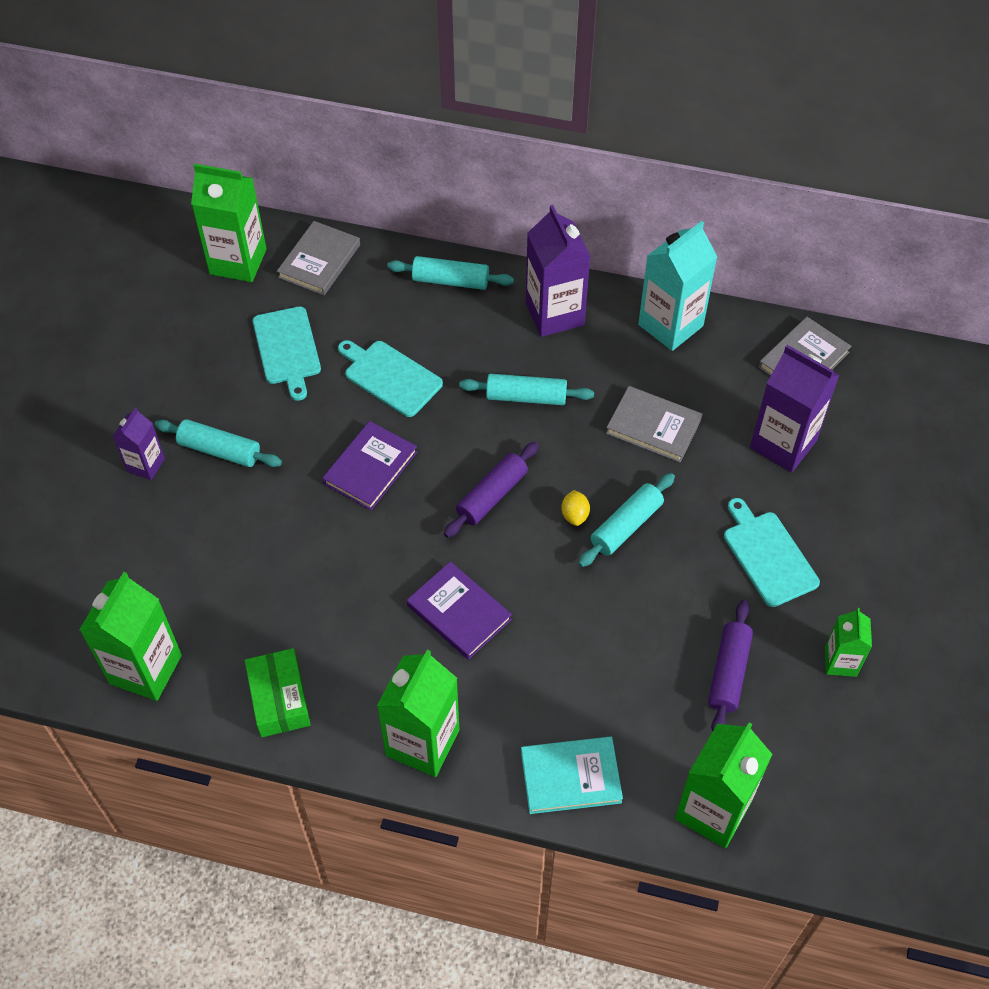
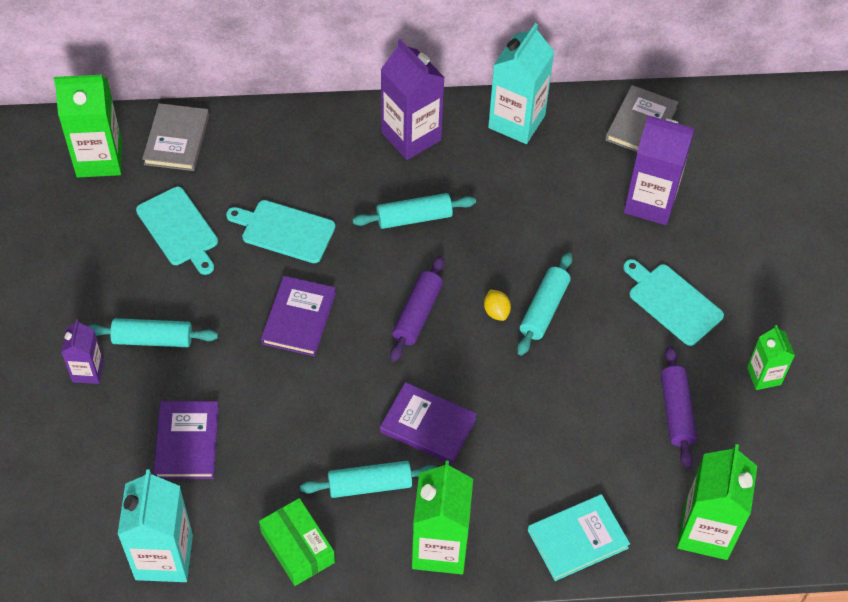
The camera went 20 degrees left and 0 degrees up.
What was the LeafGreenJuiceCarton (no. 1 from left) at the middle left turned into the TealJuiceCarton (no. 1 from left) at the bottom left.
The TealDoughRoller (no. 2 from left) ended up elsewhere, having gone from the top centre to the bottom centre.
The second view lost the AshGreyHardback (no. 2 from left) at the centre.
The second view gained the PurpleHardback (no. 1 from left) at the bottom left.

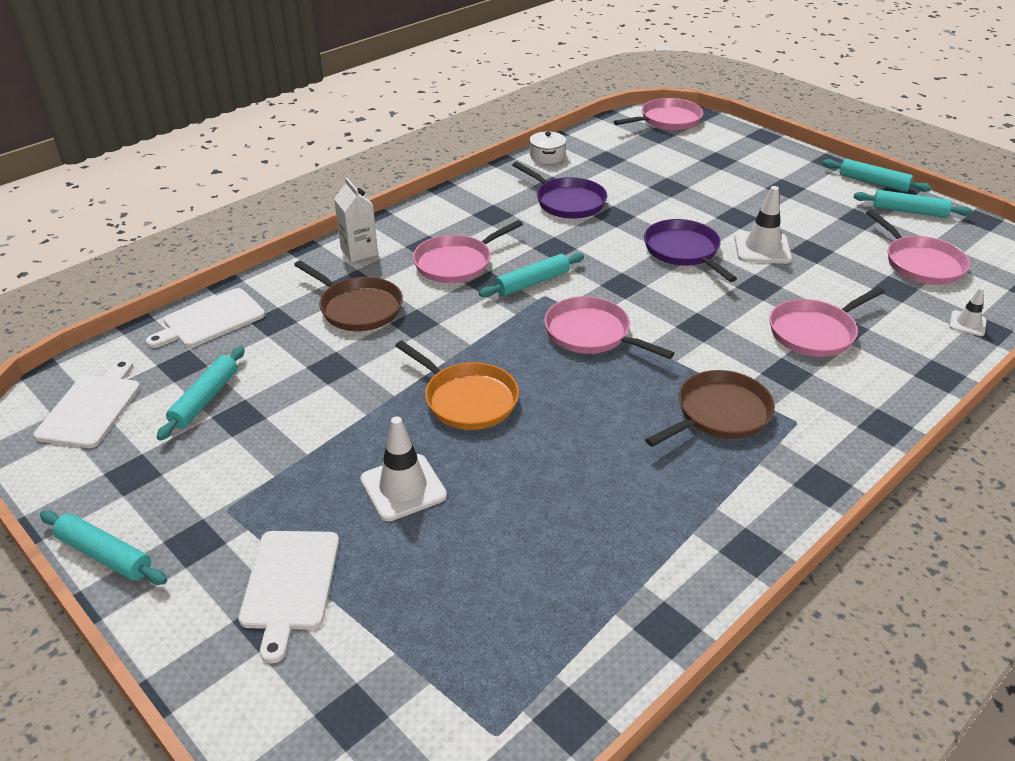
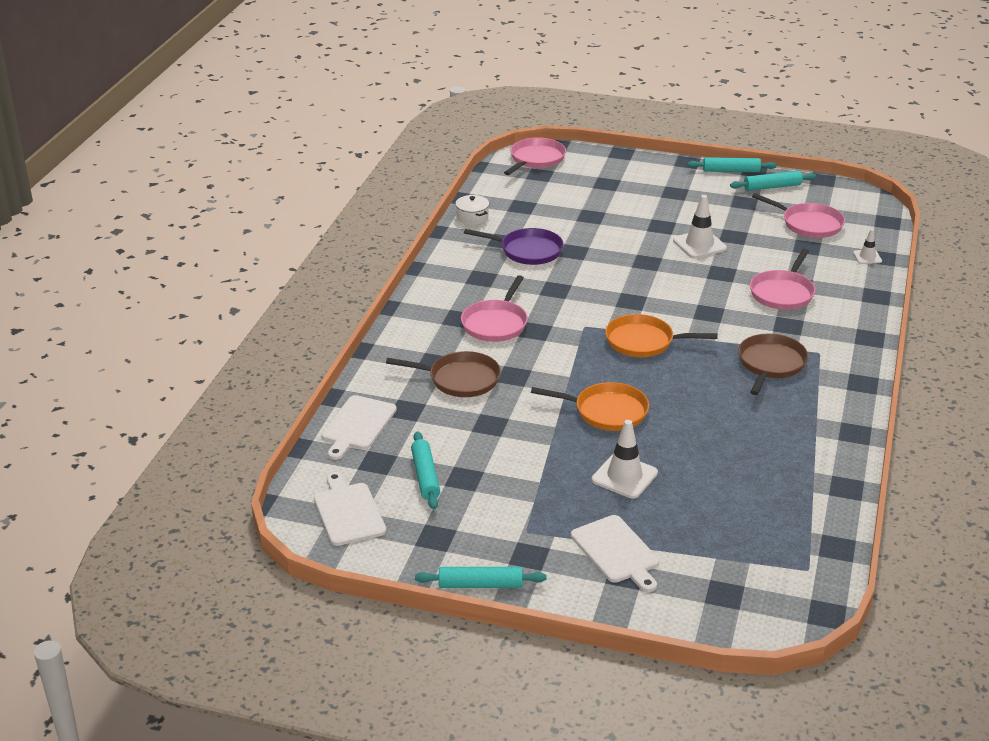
The camera went 30 degrees left and 5 degrees down.
The second view lost the WhiteJuiceCarton at the top centre.
The second view lost the TealDoughRoller (no. 3 from left) at the centre.
What was the RosePinkFryingPan (no. 2 from left) at the centre turned into the OrangeFryingPan (no. 2 from left) at the middle right.
The second view lost the PurpleFryingPan (no. 2 from left) at the top right.

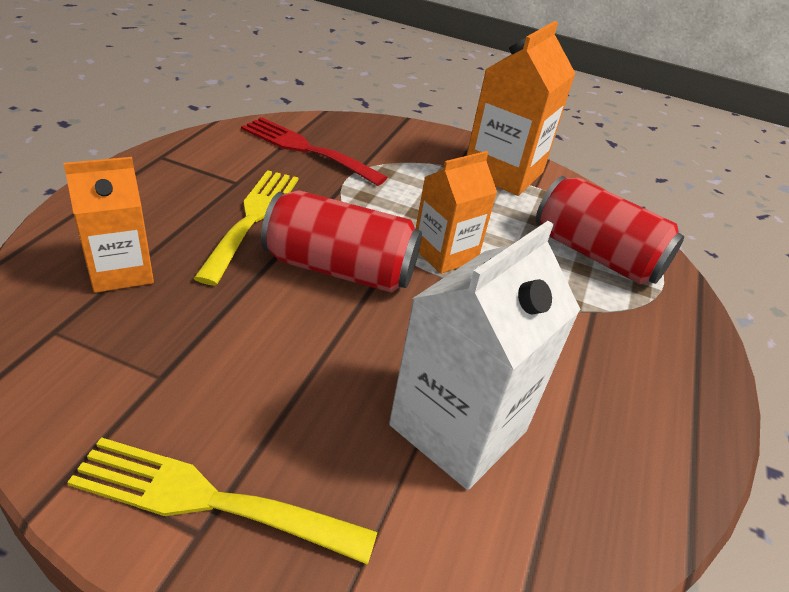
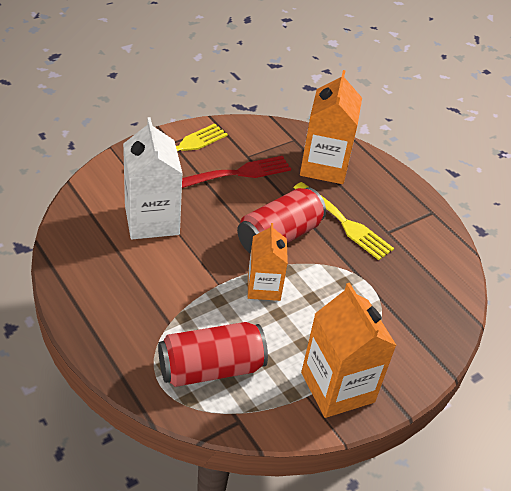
The camera went 125 degrees right and 5 degrees up.
The size of the OrangeJuiceCarton (no. 1 from left in the first image) at the middle left changed by a factor of 1.56.
The ScarletFork ended up elsewhere, having gone from the top centre to the centre.

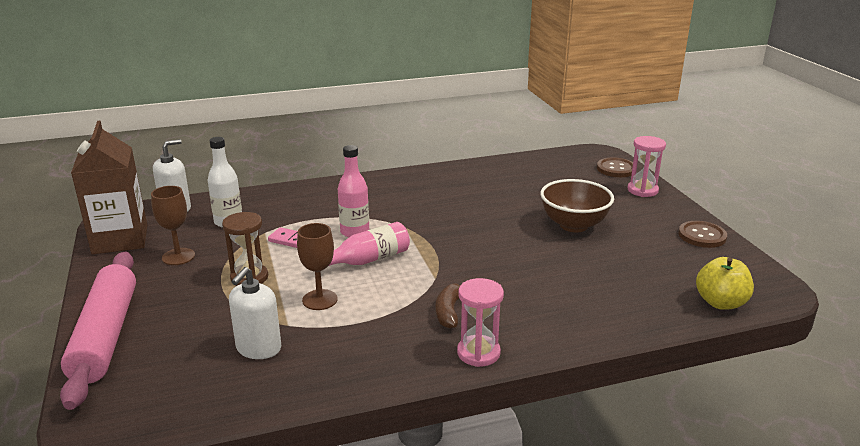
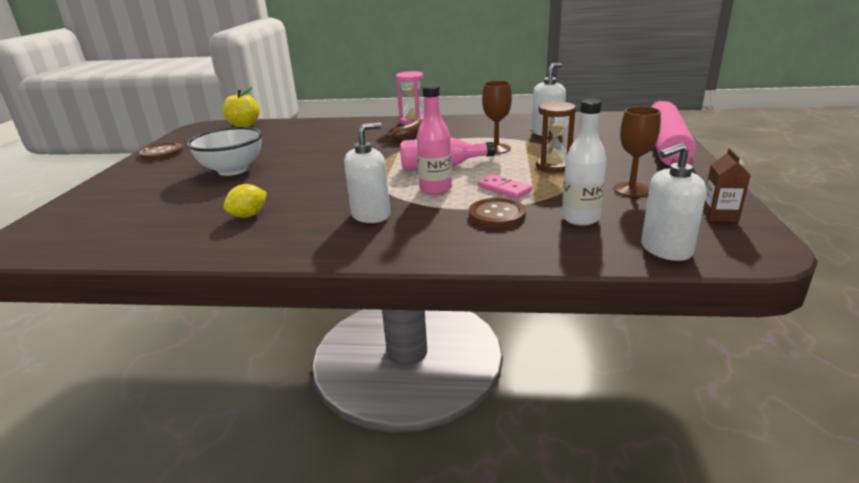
The camera went 155 degrees left and 0 degrees up.
The size of the BrownJuiceCarton at the middle left changed by a factor of 0.44.
What was the BrownDeepDish at the middle right turned into the WhiteDeepDish at the top left.
The BrownSewingButton (no. 1 from left in the first image) ended up elsewhere, having gone from the middle right to the centre.
The second view lost the RosePinkSandglass (no. 2 from left) at the middle right.
The second view gained the GoldenLemon at the middle left.
The second view gained the WhiteSoapDispenser (no. 1 from left) at the centre.

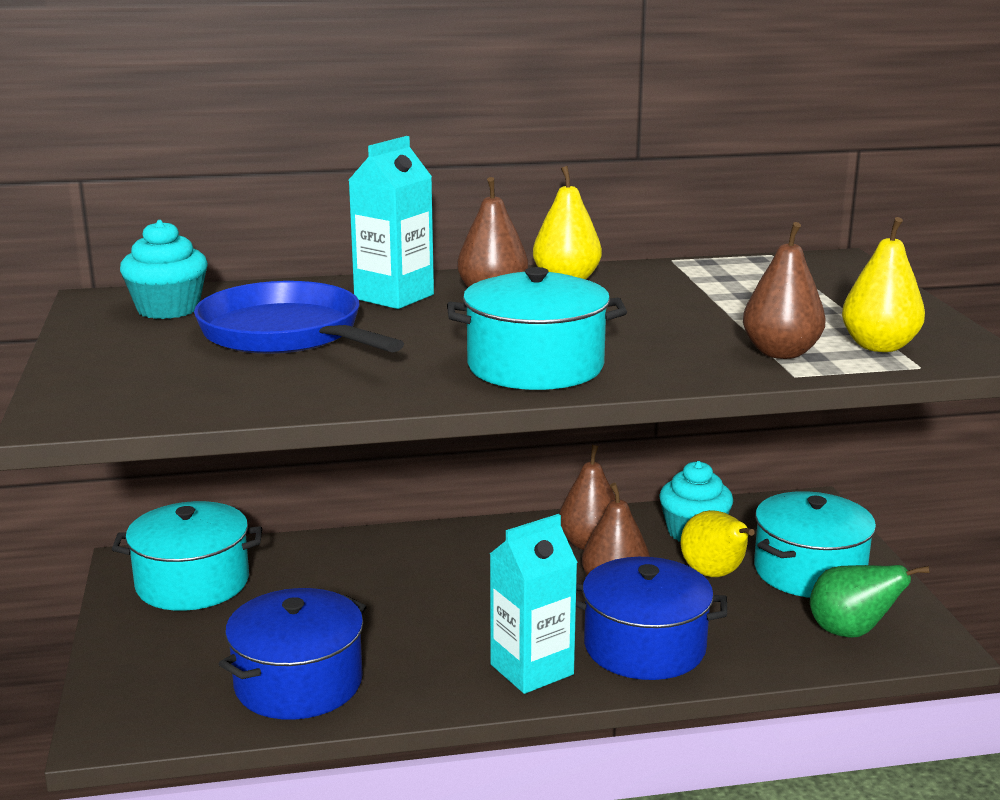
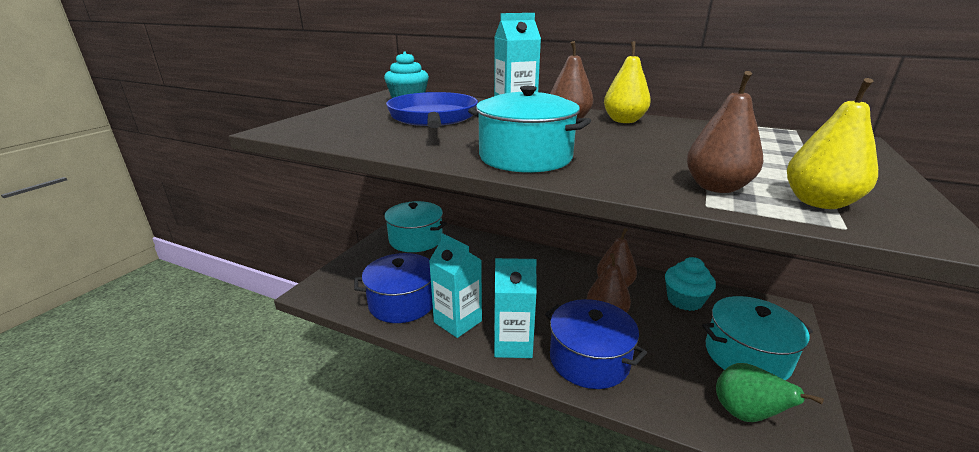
The camera went 35 degrees right and 5 degrees up.
The second view lost the GoldenPearFruit (no. 2 from left) at the bottom right.
The second view gained the TealJuiceCarton (no. 1 from left) at the centre.

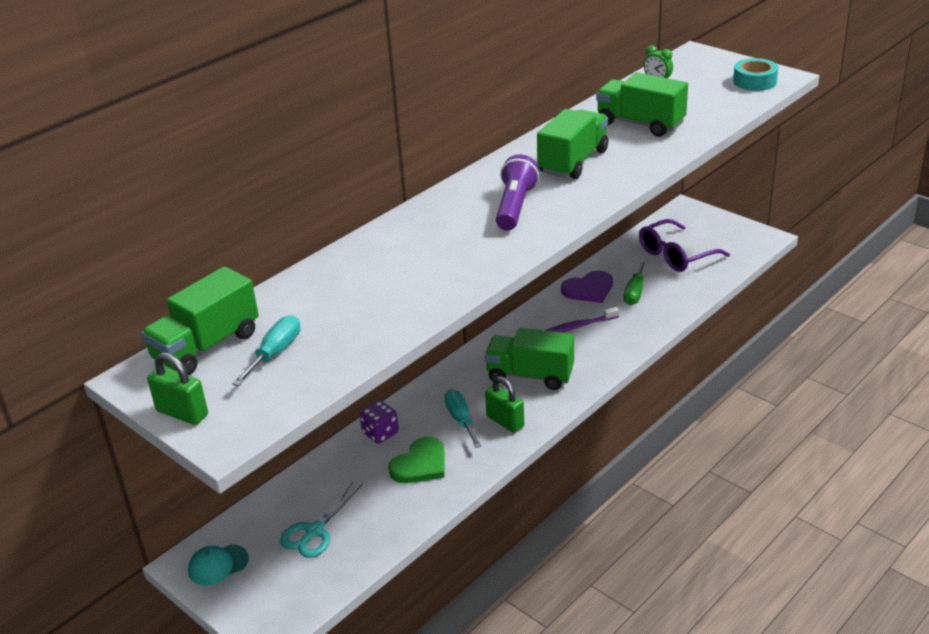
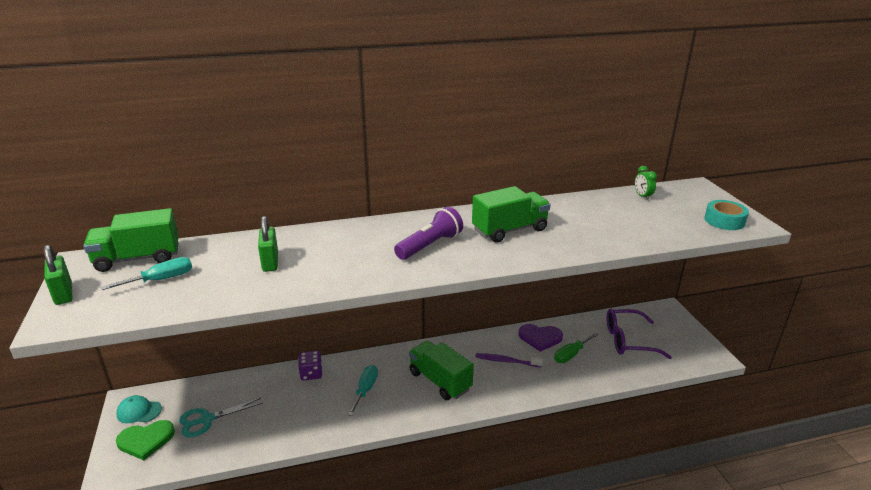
The camera went 30 degrees right and 5 degrees down.
The LeafGreenLoveHeart ended up elsewhere, having gone from the bottom centre to the bottom left.
The LeafGreenPadlock (no. 2 from left) ended up elsewhere, having gone from the centre to the middle left.
The second view lost the LeafGreenToyTruck (no. 4 from left) at the top right.

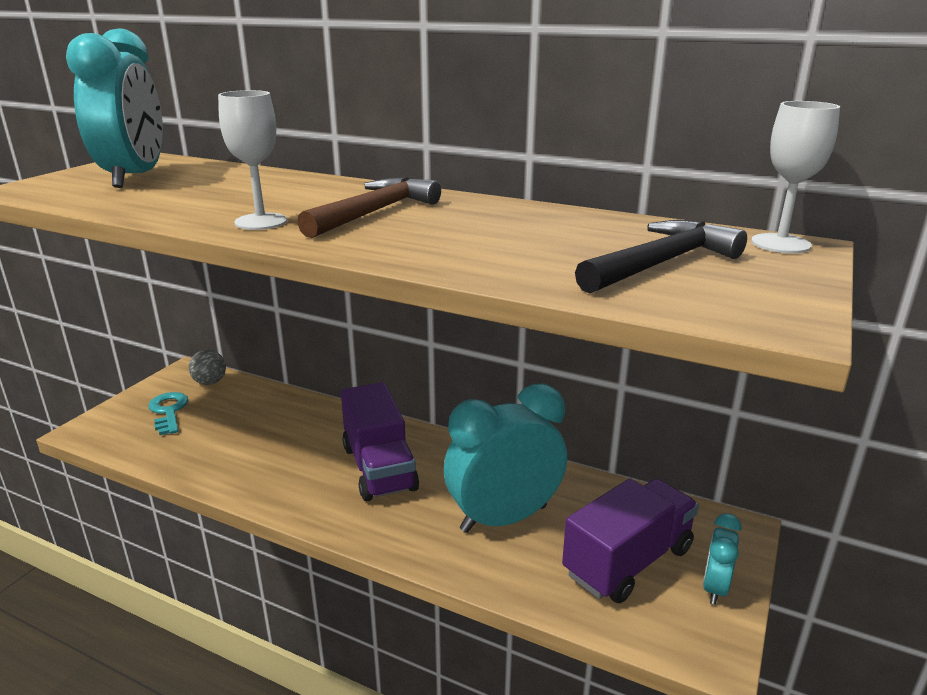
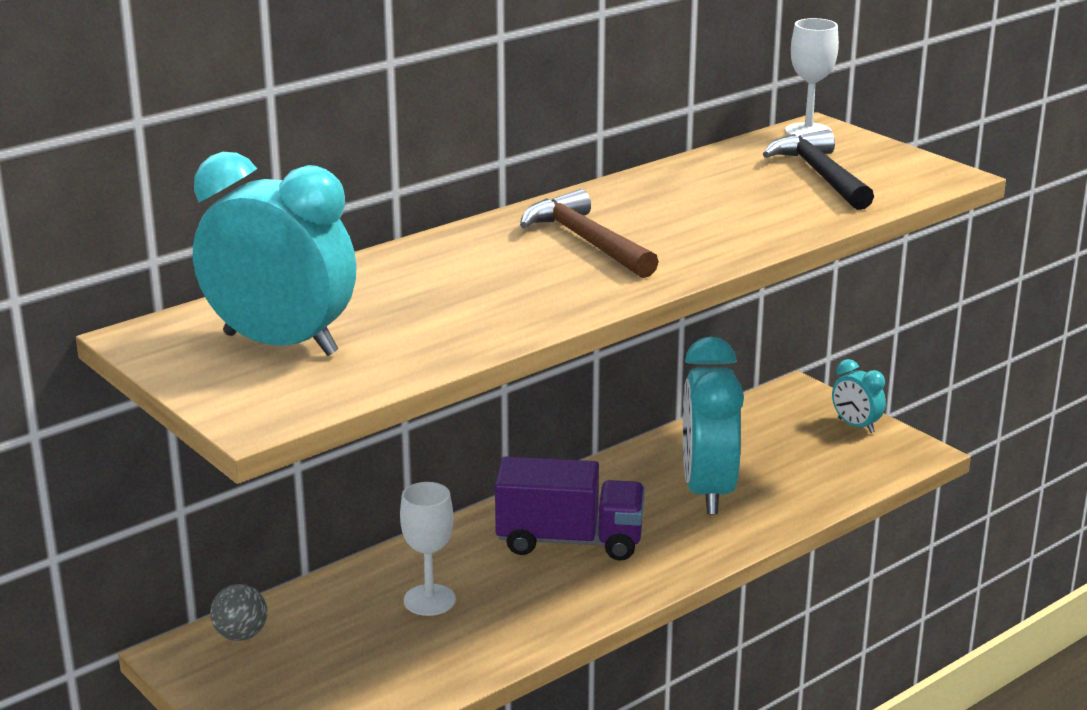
The camera went 65 degrees left and 0 degrees up.
The second view lost the TealDoorKey at the middle left.
The WhiteChalice (no. 1 from left) ended up elsewhere, having gone from the top left to the bottom centre.
The second view lost the PurpleToyTruck (no. 2 from left) at the bottom right.

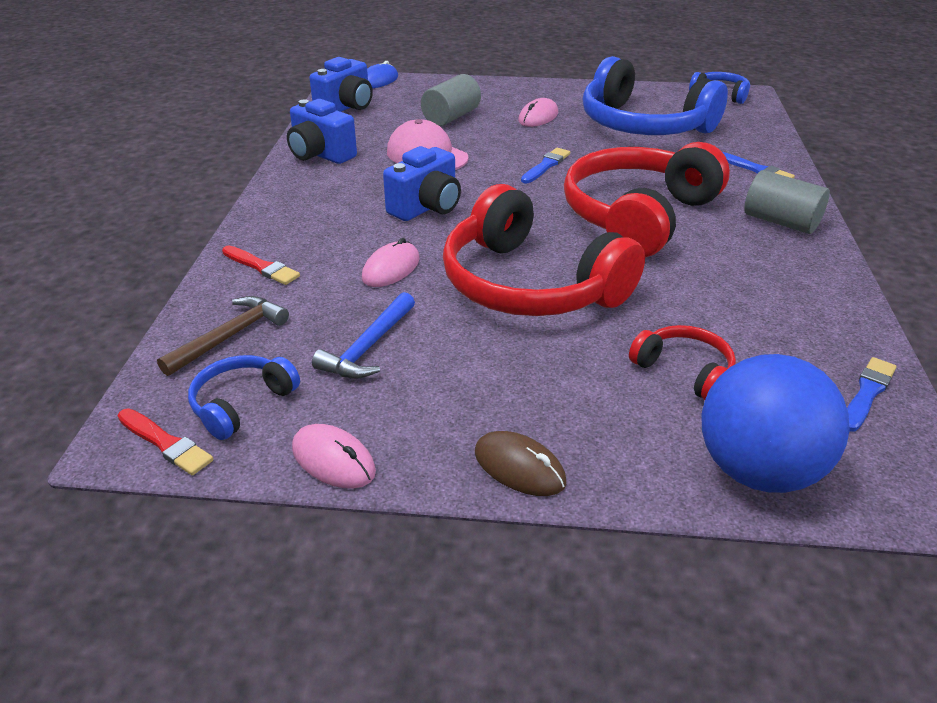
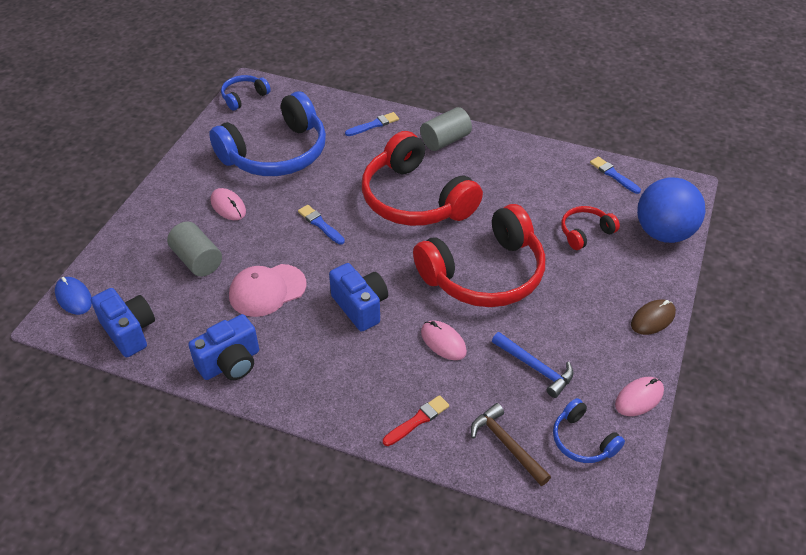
The camera went 75 degrees left and 10 degrees up.
The second view lost the ScarletPaintbrush (no. 1 from left) at the middle left.

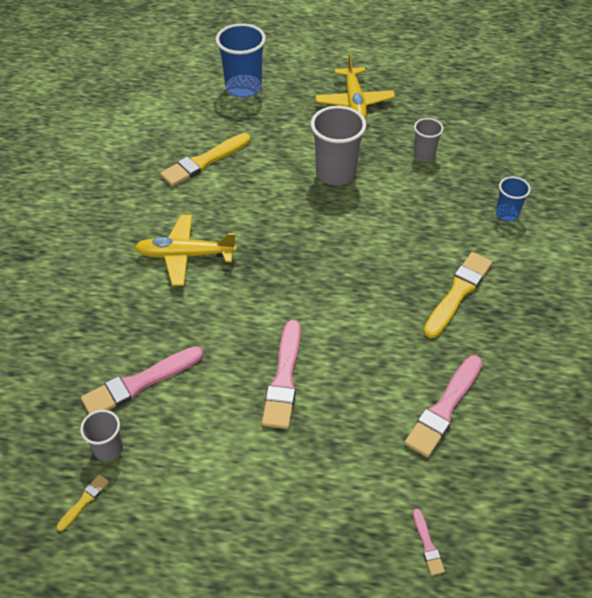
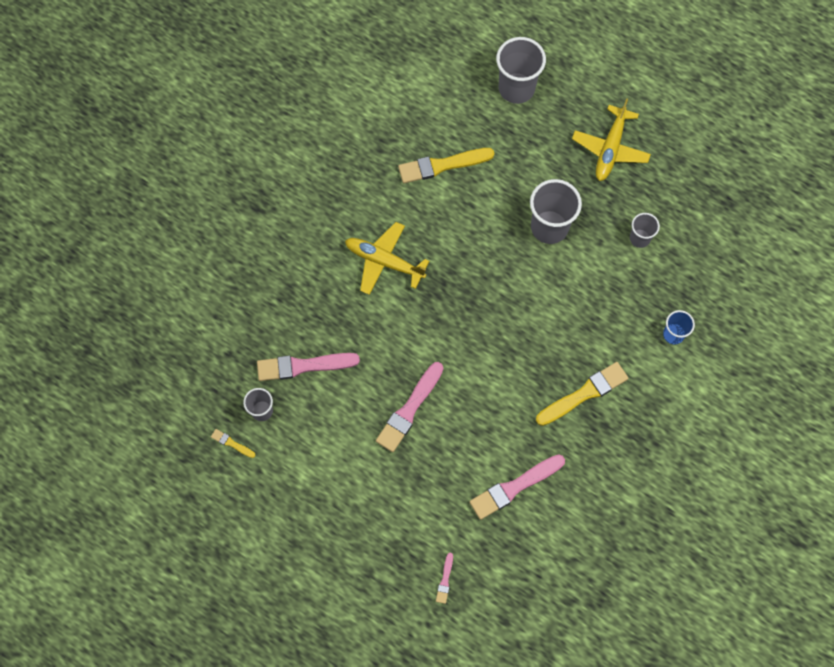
The camera went 25 degrees right and 20 degrees up.
The GoldenPaintbrush (no. 1 from left) at the bottom left ended up facing another way, 120 degrees counterclockwise from before.
What was the RoyalBlueTumbler (no. 1 from left) at the top centre turned into the AshGreyTumbler (no. 2 from left) at the top centre.

